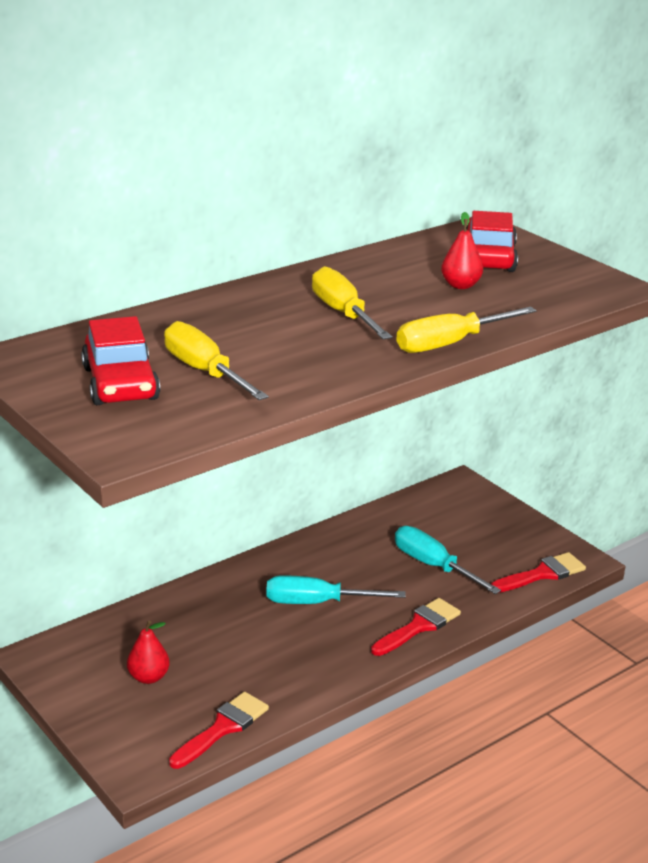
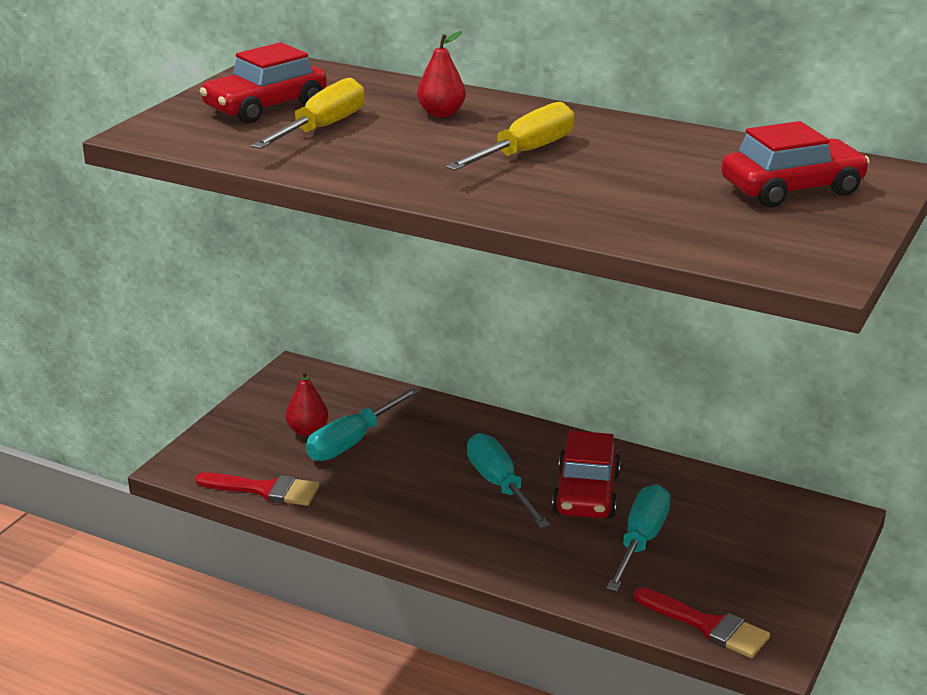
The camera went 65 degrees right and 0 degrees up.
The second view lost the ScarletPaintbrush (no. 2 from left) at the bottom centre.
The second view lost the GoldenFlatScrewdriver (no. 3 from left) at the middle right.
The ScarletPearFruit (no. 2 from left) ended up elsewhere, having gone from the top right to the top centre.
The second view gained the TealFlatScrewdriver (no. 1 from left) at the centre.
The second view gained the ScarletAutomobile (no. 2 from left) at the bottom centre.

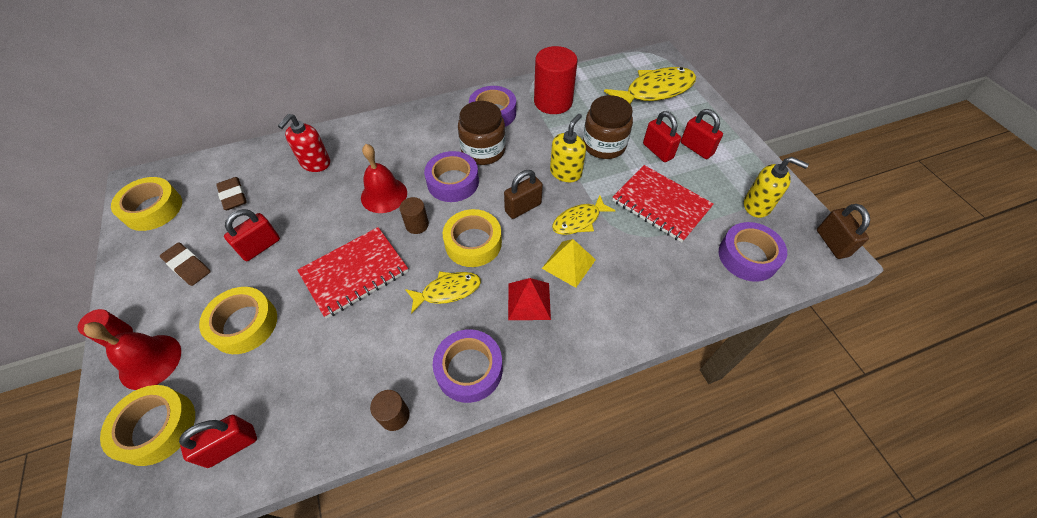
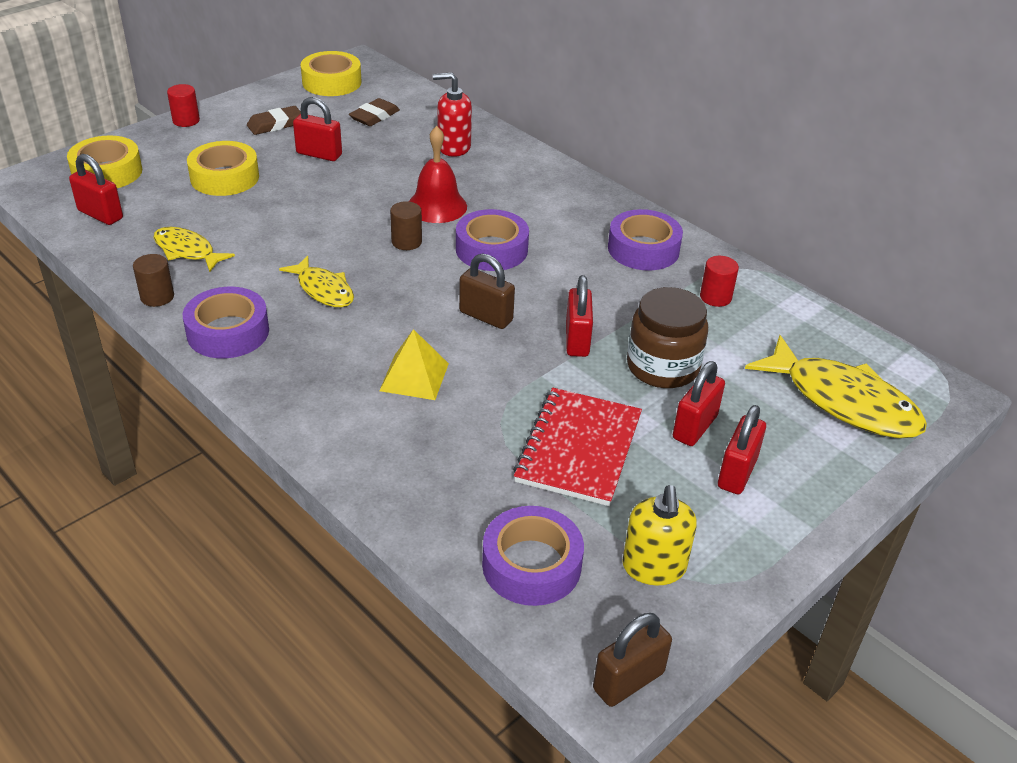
The camera went 65 degrees right and 15 degrees down.
The second view lost the ScarletSchoolBell (no. 1 from left) at the bottom left.
The BrownEraser (no. 1 from left) at the middle left ended up facing another way, 45 degrees clockwise from before.
The second view lost the ScarletNotebook (no. 1 from left) at the centre.
The second view lost the GoldenTape (no. 4 from left) at the centre.
The second view lost the BrownJar (no. 1 from left) at the top centre.
The second view lost the ScarletPyramidShape at the centre.
The size of the ScarletSolidCylinder (no. 2 from left) at the top centre changed by a factor of 0.49.
Where the GoldenSoapDispenser (no. 1 from left) stood at the top centre, the ScarletPadlock (no. 3 from left) came to stand at the centre.
The GoldenToyFish (no. 2 from left in the first image) ended up elsewhere, having gone from the centre to the top left.

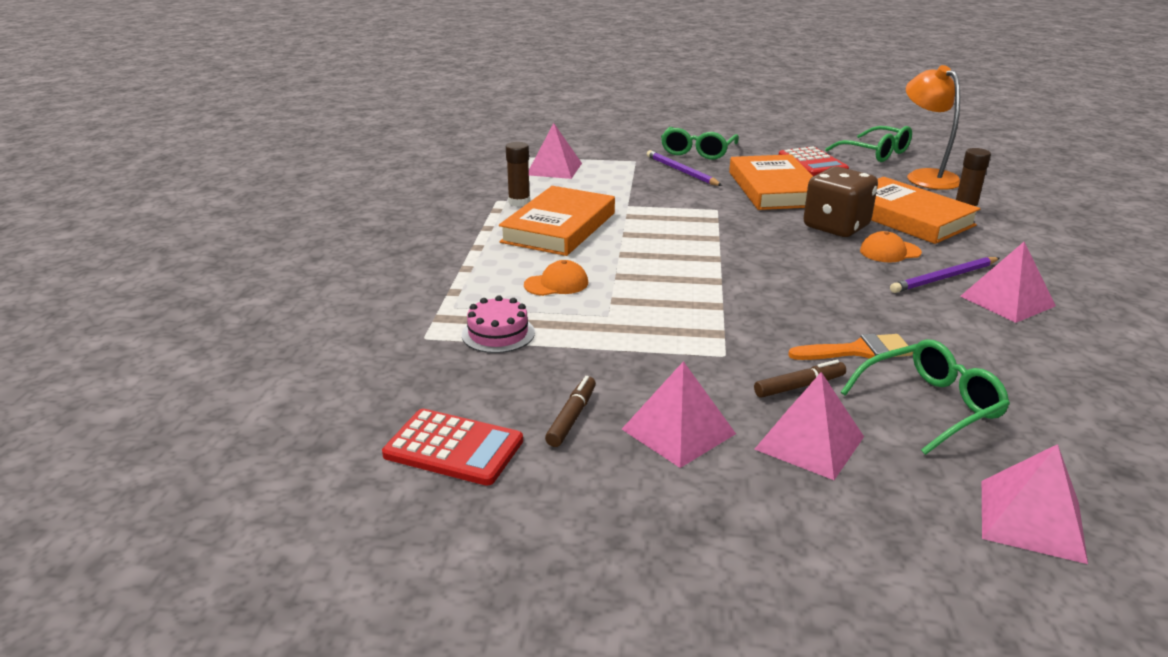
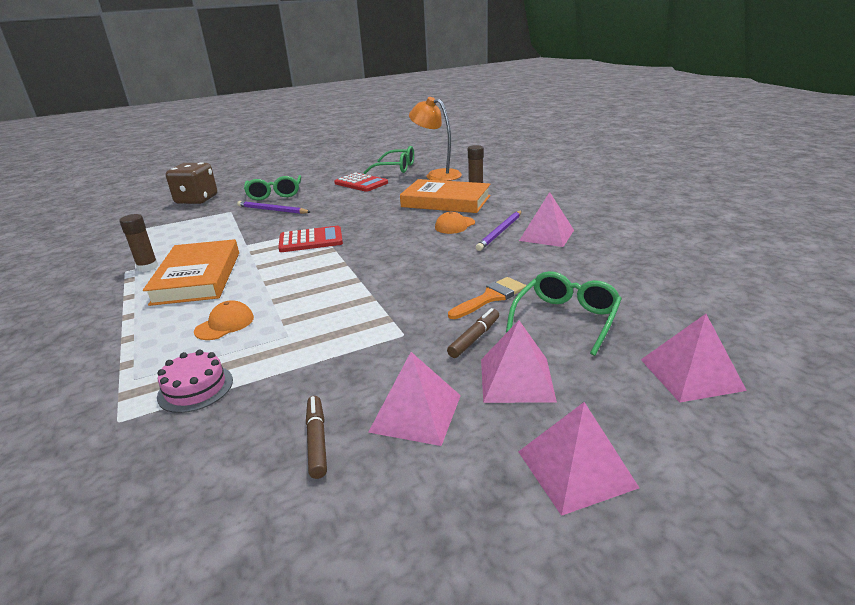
The camera went 30 degrees left and 0 degrees up.
The ScarletCalculator (no. 1 from left) ended up elsewhere, having gone from the bottom centre to the centre.
The RosePinkPyramidShape (no. 1 from left in the first image) ended up elsewhere, having gone from the top centre to the bottom right.
The second view lost the OrangeHardback (no. 2 from left) at the top centre.
The BrownDice ended up elsewhere, having gone from the top right to the top left.

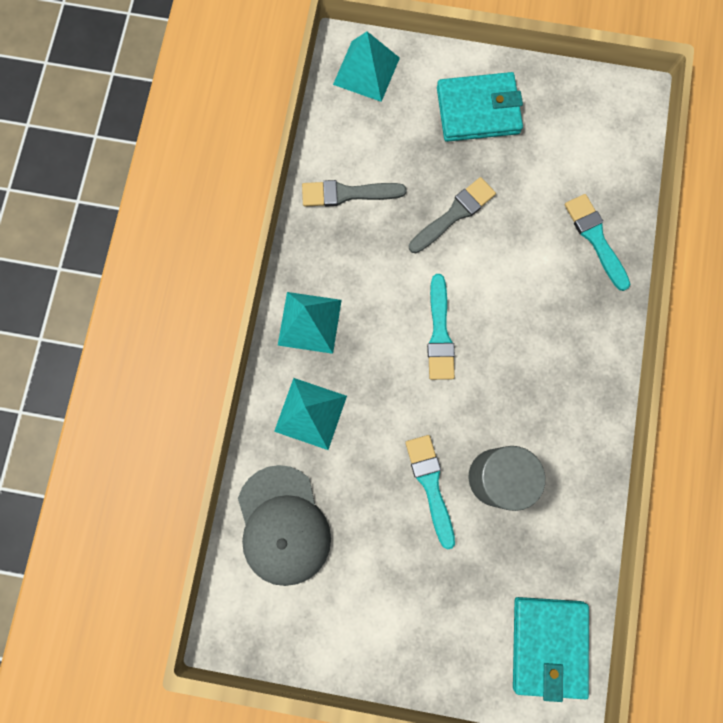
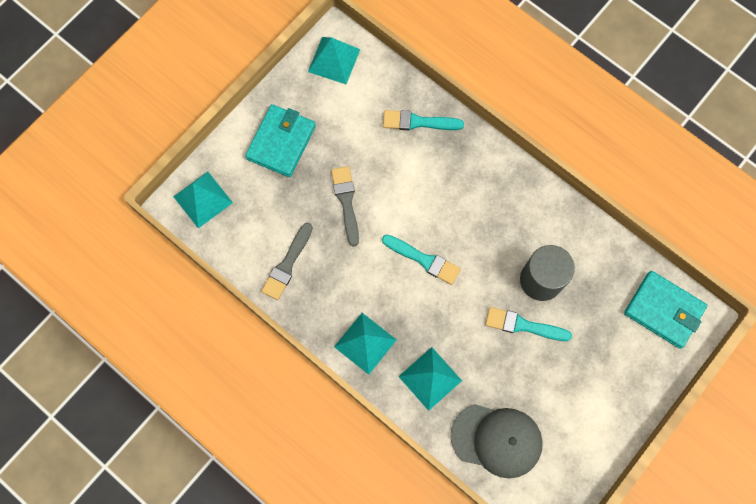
The camera went 60 degrees left and 5 degrees down.
The second view gained the TealPyramidShape (no. 2 from left) at the top centre.

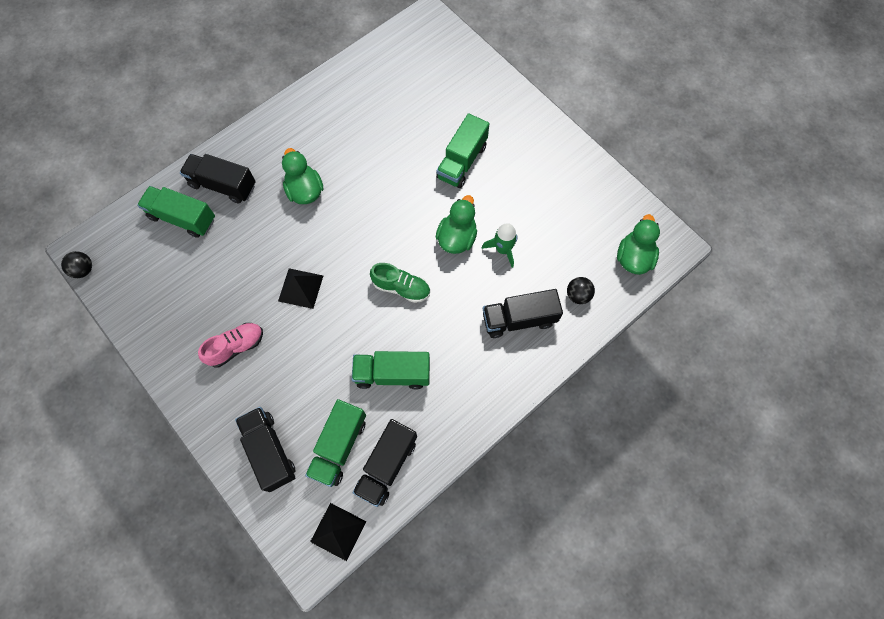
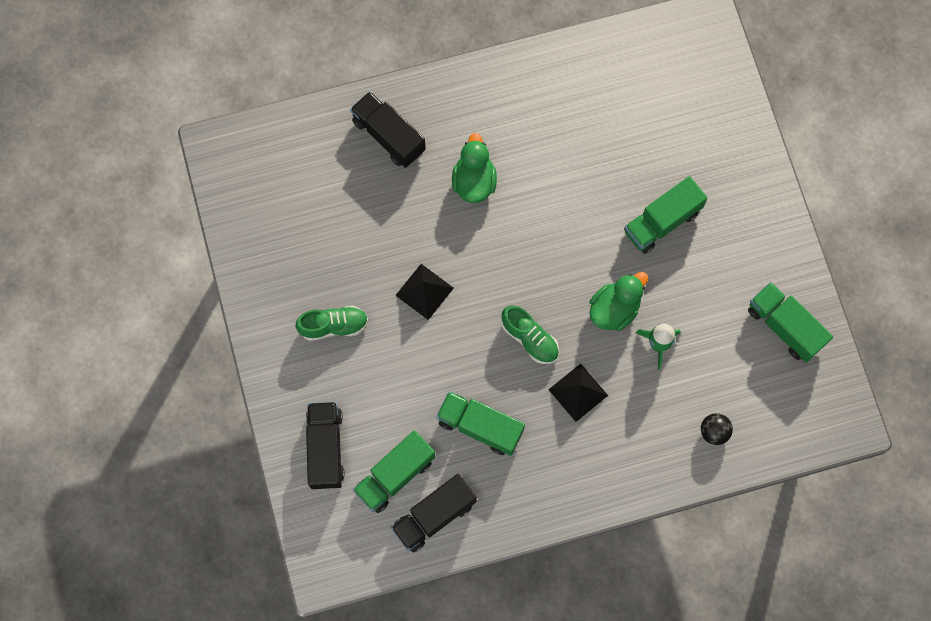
The camera went 25 degrees right and 5 degrees up.
The second view lost the JetBlackPlayBall (no. 1 from left) at the middle left.
The LeafGreenToyTruck (no. 1 from left in the first image) ended up elsewhere, having gone from the middle left to the middle right.
What was the RosePinkLaceUpShoe at the middle left turned into the LeafGreenLaceUpShoe (no. 1 from left) at the centre.
The JetBlackPyramidShape (no. 2 from left) ended up elsewhere, having gone from the bottom centre to the centre.
The second view lost the JetBlackToyTruck (no. 4 from left) at the centre.
The second view lost the LeafGreenToyDuck (no. 3 from left) at the middle right.

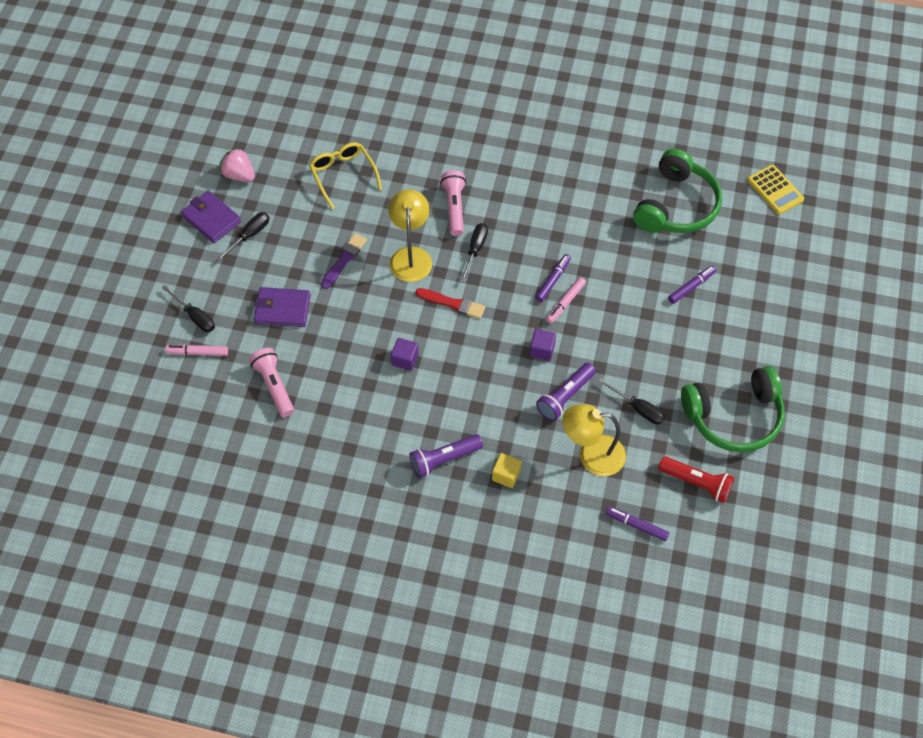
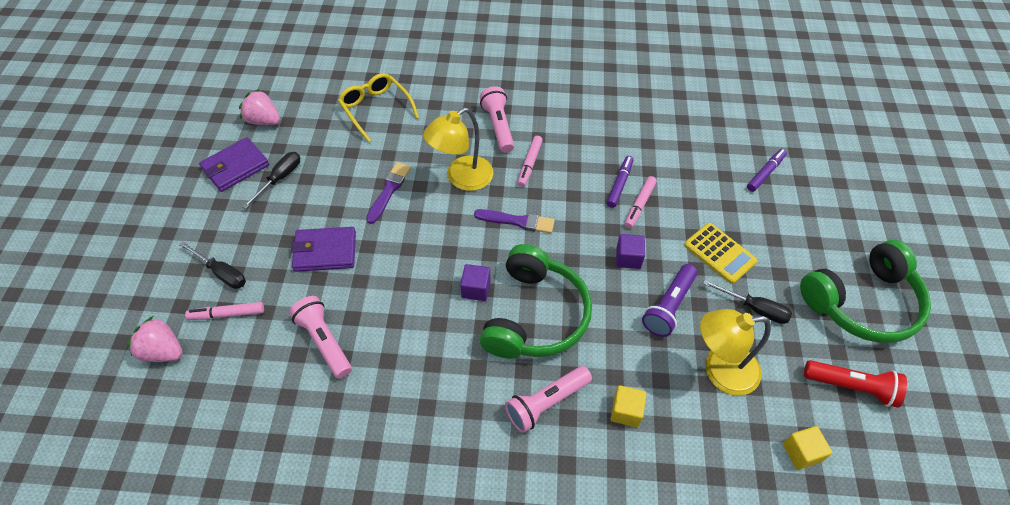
The camera went 10 degrees left and 5 degrees down.
The PurpleCardWallet (no. 1 from left) at the top left ended up facing another way, 75 degrees counterclockwise from before.
The GoldenReadingLamp (no. 1 from left) at the top centre ended up facing another way, 120 degrees counterclockwise from before.
What was the PurpleFlashlight (no. 1 from left) at the centre turned into the RosePinkFlashlight (no. 3 from left) at the bottom centre.
What was the ScarletPaintbrush at the centre turned into the PurplePaintbrush (no. 2 from left) at the centre.
Where the JetBlackFlatScrewdriver (no. 3 from left) stood at the centre, the RosePinkMarkerPen (no. 2 from left) came to stand at the top centre.
Where the PurpleMarkerPen (no. 2 from left) stood at the bottom right, the GoldenCube (no. 2 from left) came to stand at the bottom right.
The LeafGreenHeadset (no. 1 from left) ended up elsewhere, having gone from the top right to the centre.
The GoldenCalculator ended up elsewhere, having gone from the top right to the middle right.
The second view gained the RosePinkStrawberry (no. 1 from left) at the bottom left.

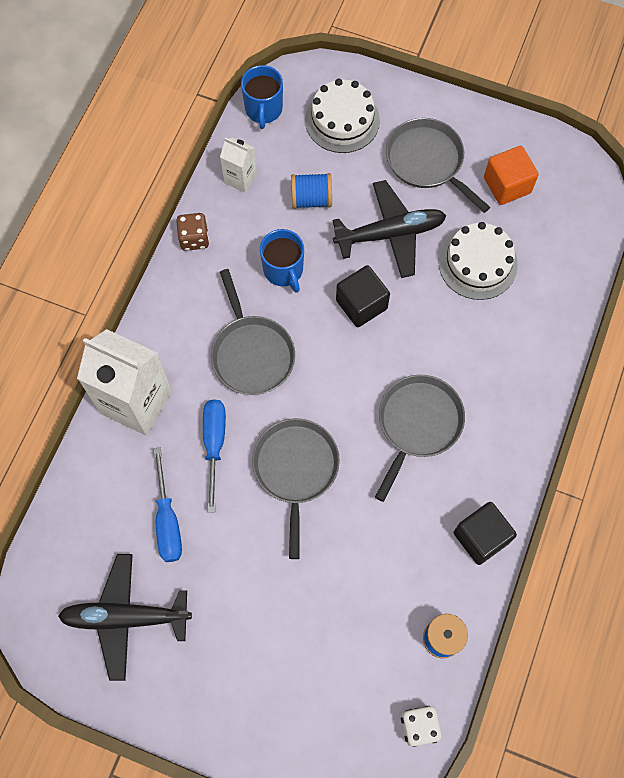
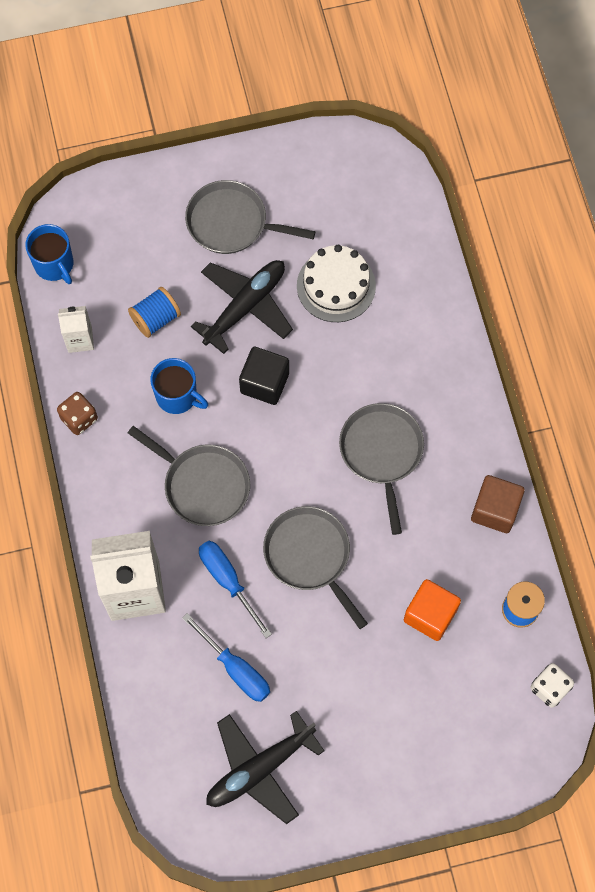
The camera went 35 degrees left and 0 degrees up.
The second view lost the WhiteCake (no. 1 from left) at the top centre.
What was the JetBlackCube (no. 2 from left) at the bottom right turned into the BrownCube at the middle right.
The OrangeCube ended up elsewhere, having gone from the top right to the bottom right.

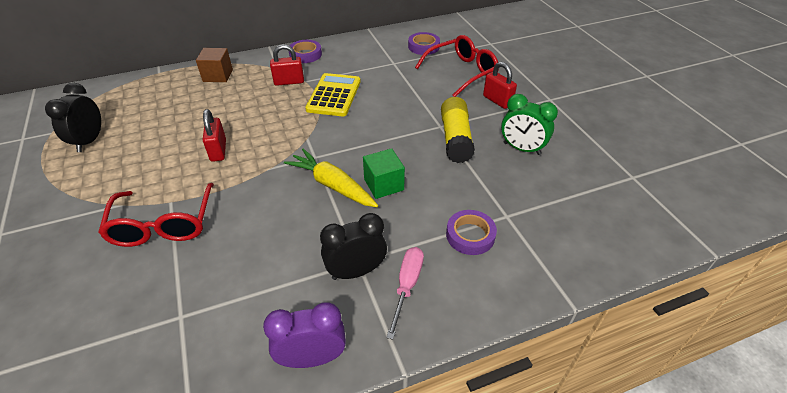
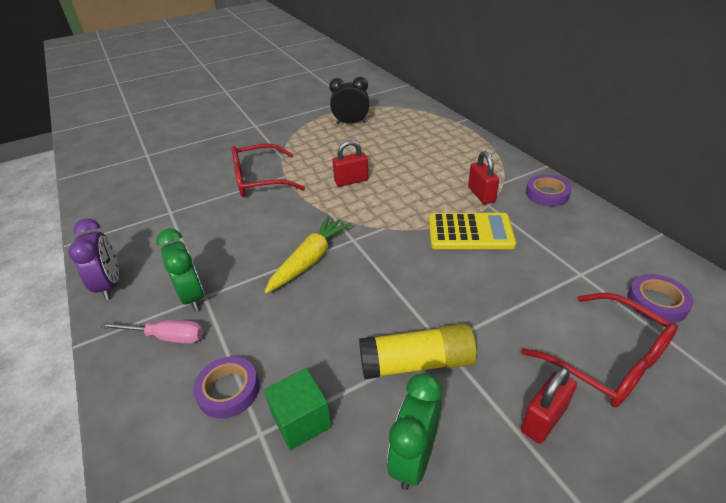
The camera went 85 degrees right and 5 degrees down.
The second view lost the BrownCube at the top left.
What was the JetBlackAlarmClock (no. 2 from left) at the centre turned into the LeafGreenAlarmClock (no. 1 from left) at the middle left.
The LeafGreenCube ended up elsewhere, having gone from the centre to the bottom centre.

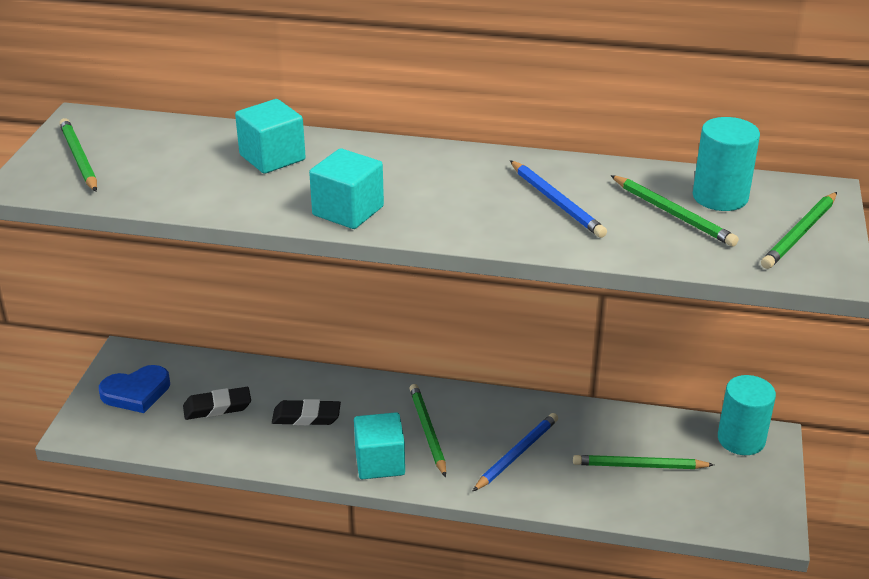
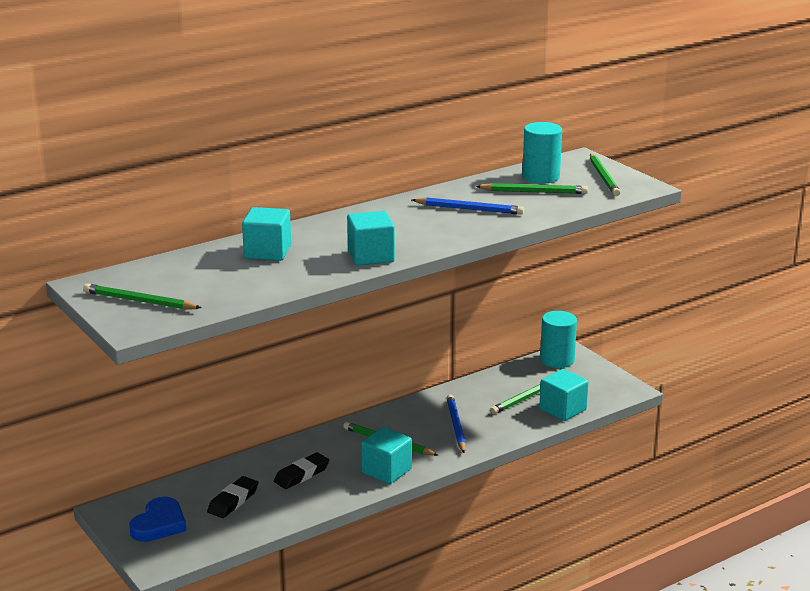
The camera went 45 degrees left and 10 degrees down.
The second view gained the TealCube (no. 4 from left) at the bottom right.

